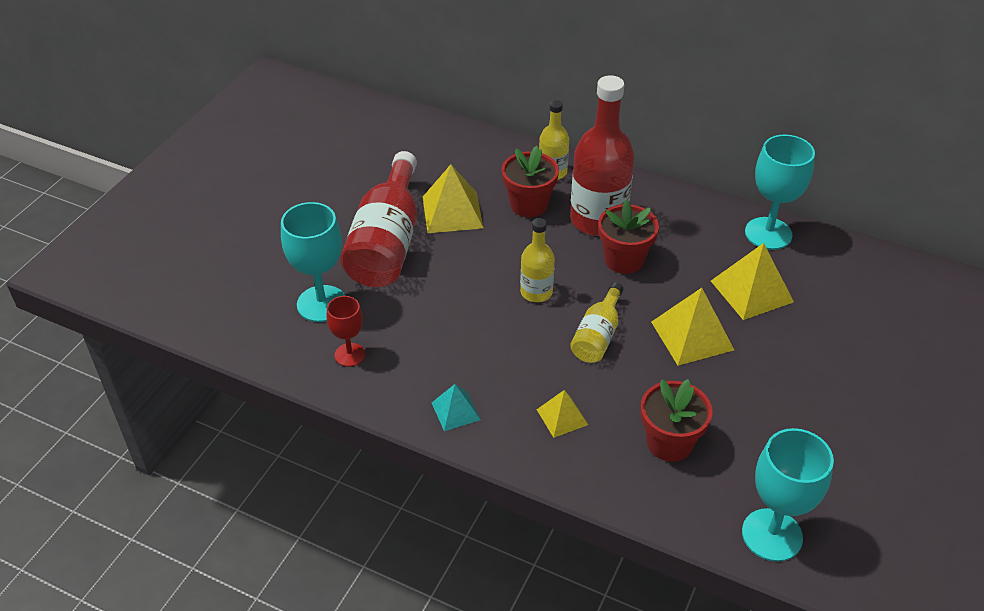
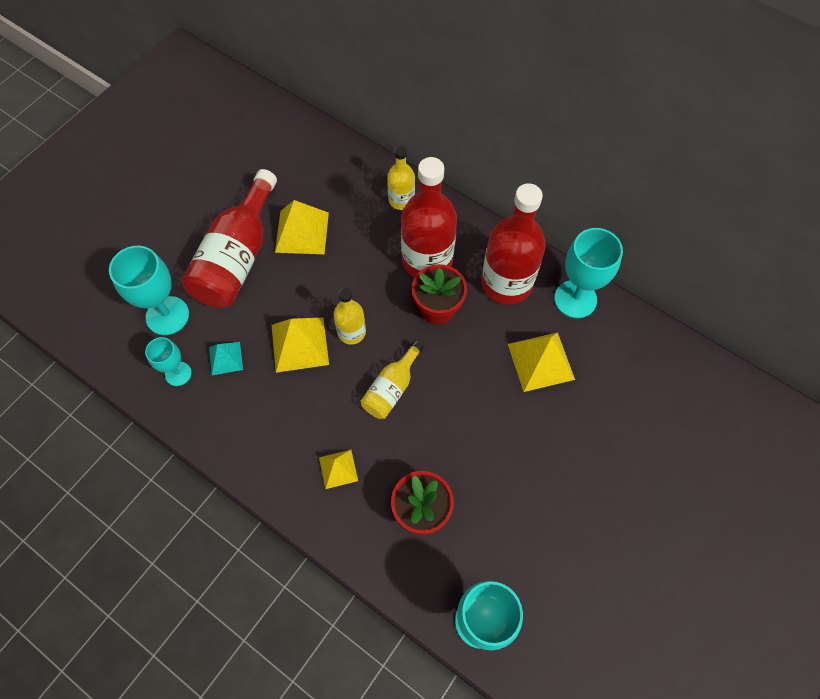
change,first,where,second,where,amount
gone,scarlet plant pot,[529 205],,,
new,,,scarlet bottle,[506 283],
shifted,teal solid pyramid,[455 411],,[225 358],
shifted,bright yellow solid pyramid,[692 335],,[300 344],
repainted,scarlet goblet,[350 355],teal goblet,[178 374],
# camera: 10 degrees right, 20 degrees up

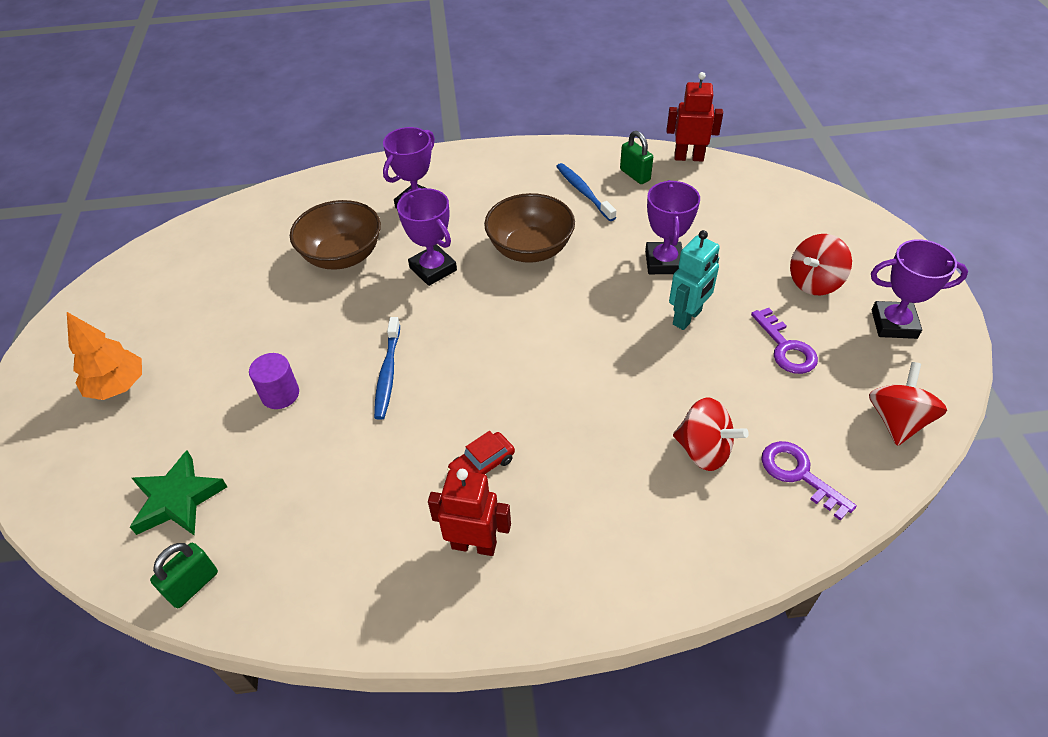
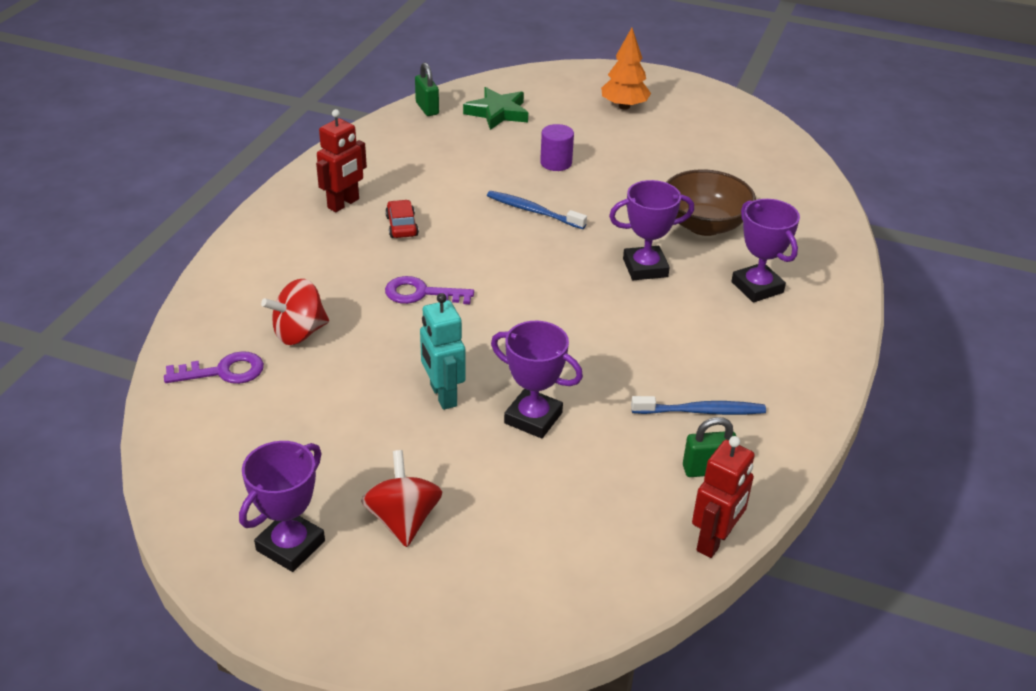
change,first,where,second,where,amount
gone,russet serving bowl,[530 249],,,
gone,scarlet whirligig,[897 421],,,
shifted,violet door key,[786 348],,[421 293],
# camera: 115 degrees right, 10 degrees down

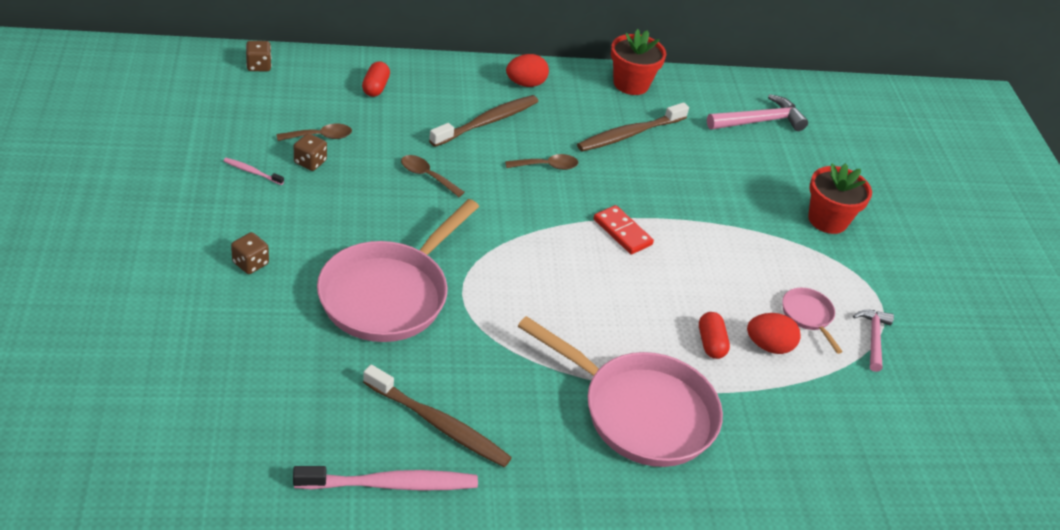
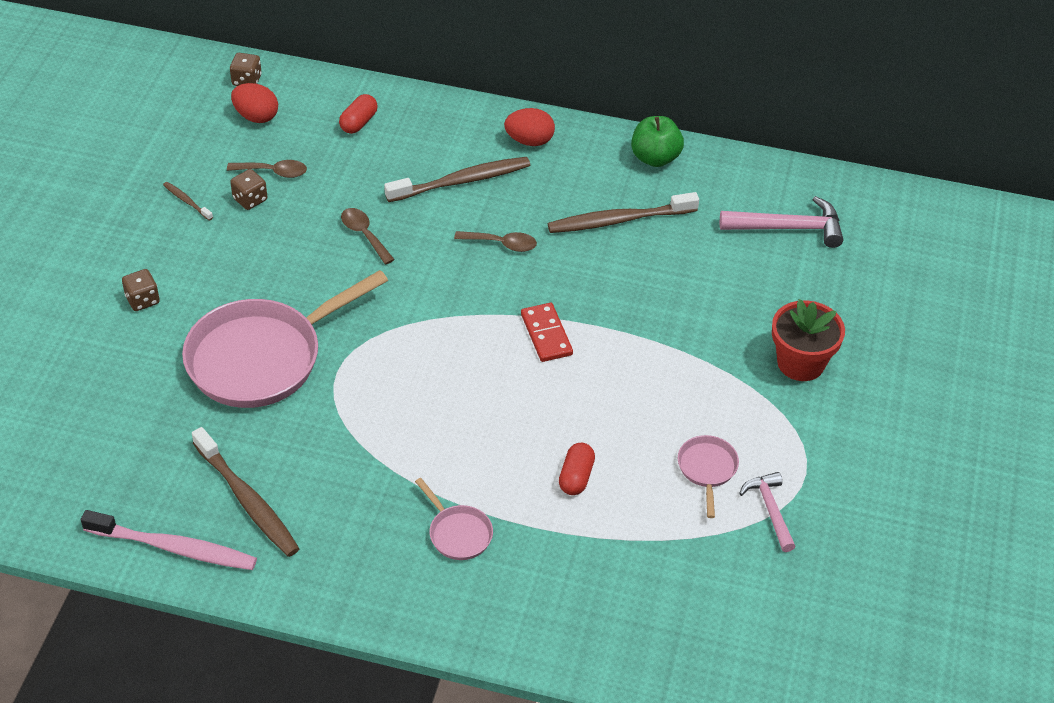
change,first,where,second,where,amount
shifted,scarlet egg shape,[768 346],,[256 116],
swapped,scarlet plant pot,[631 84],green apple,[655 158],
repainted,rosy toothbrush,[252 172],russet toothbrush,[187 201],
rotated,rosy carpenter's hammer,[873 338],,[770 510],45 degrees counterclockwise
scaled,rosy skillet,[640 412],,[458 533],x0.44
# camera: 25 degrees right, 5 degrees up

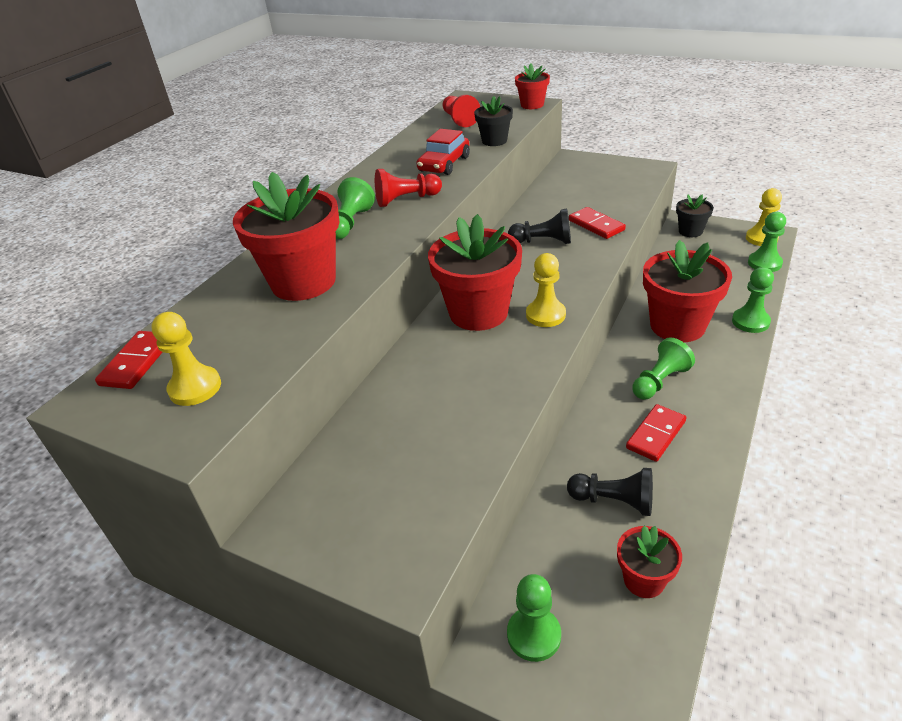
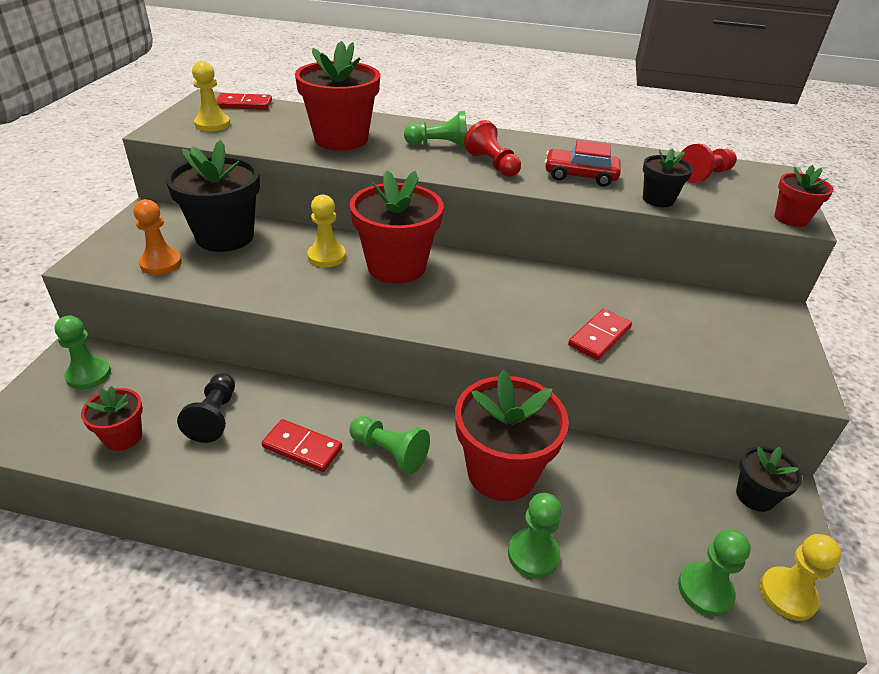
change,first,where,second,where,amount
gone,jet-black chess pawn,[543 241],,,
new,,,bright orange chess pawn,[161 263],
new,,,jet-black plant pot,[225 236],
shifted,bright yellow chess pawn,[545 315],,[327 256],
# camera: 70 degrees right, 0 degrees up

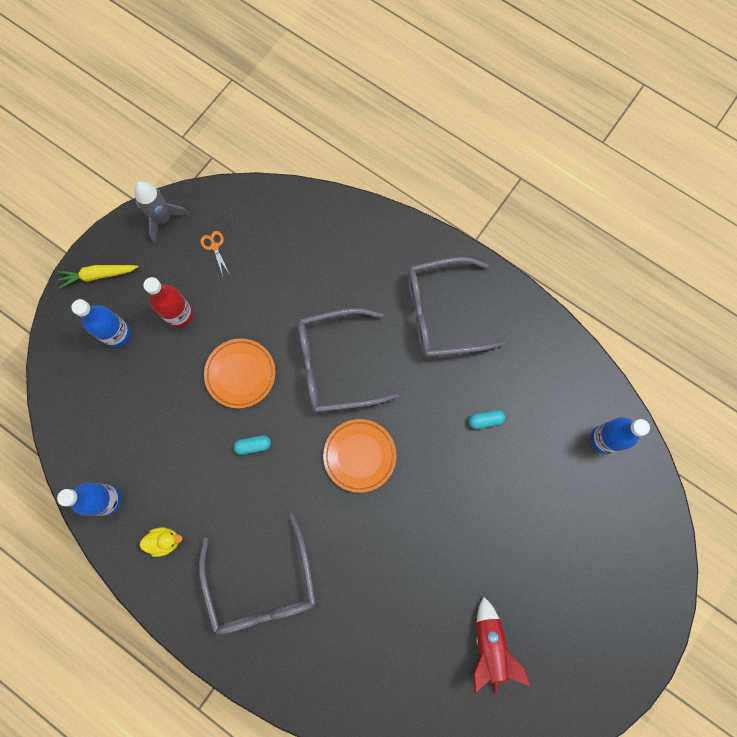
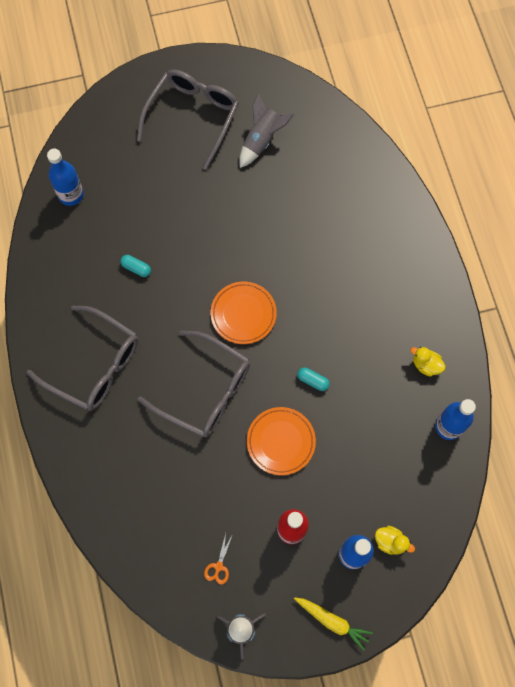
change,first,where,second,where,amount
new,,,bright yellow rubber duck,[390 542],
shifted,grey eyeglasses,[262 585],,[192 117],
repainted,scarlet rocket,[489 646],grey rocket,[262 140],
# camera: 140 degrees left, 5 degrees down

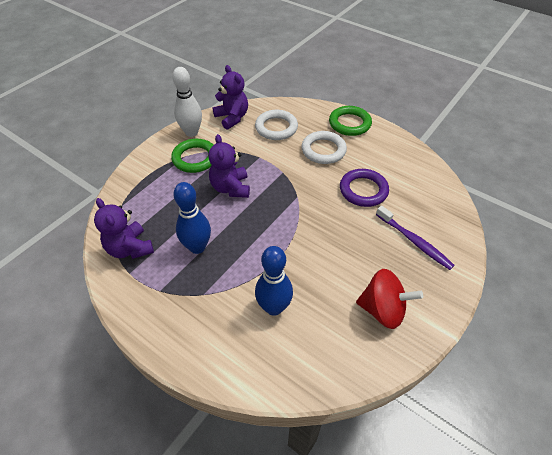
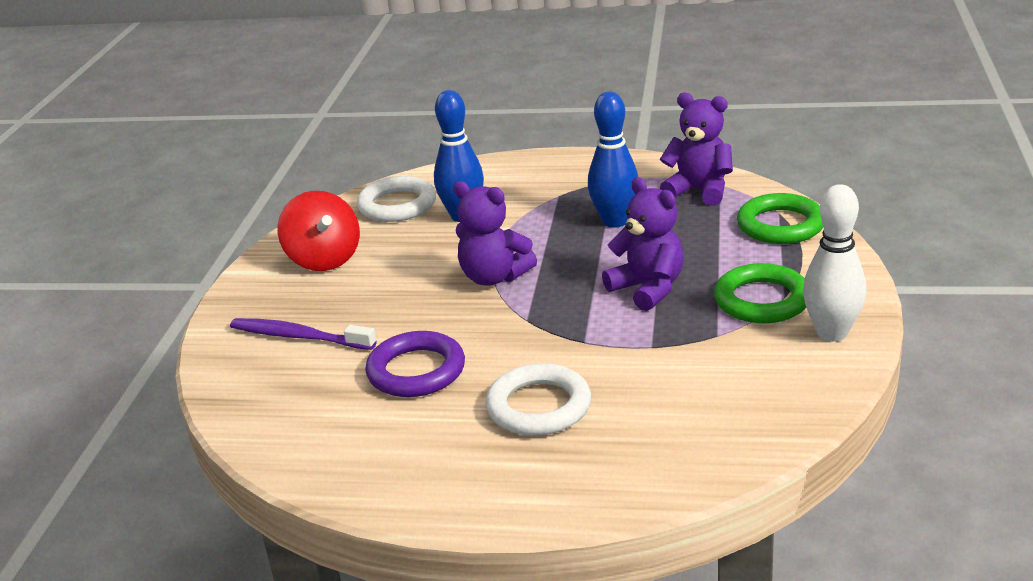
change,first,where,second,where,amount
shifted,violet teddy,[232 118],,[494 277],
shifted,pure white torus,[276 128],,[397 205],
shifted,green torus,[349 123],,[780 225],
rotated,scarlet whirligig,[382 310],,[324 259],105 degrees counterclockwise
# camera: 155 degrees right, 20 degrees down

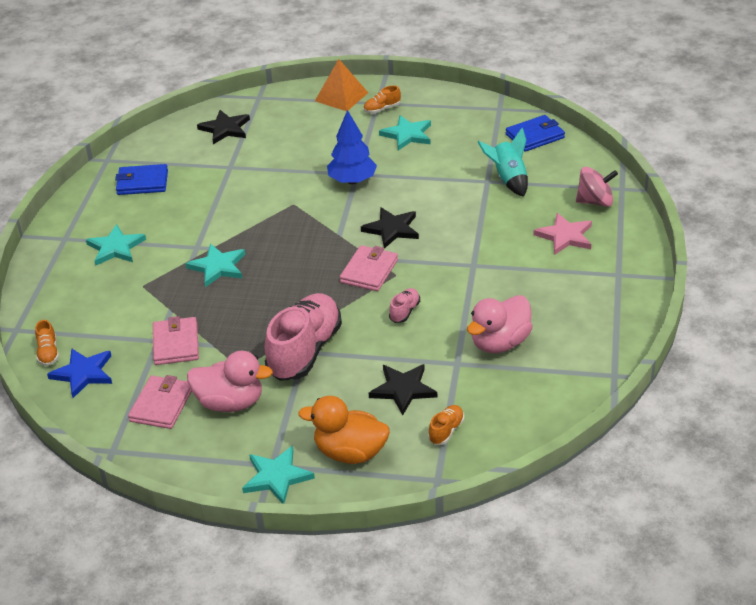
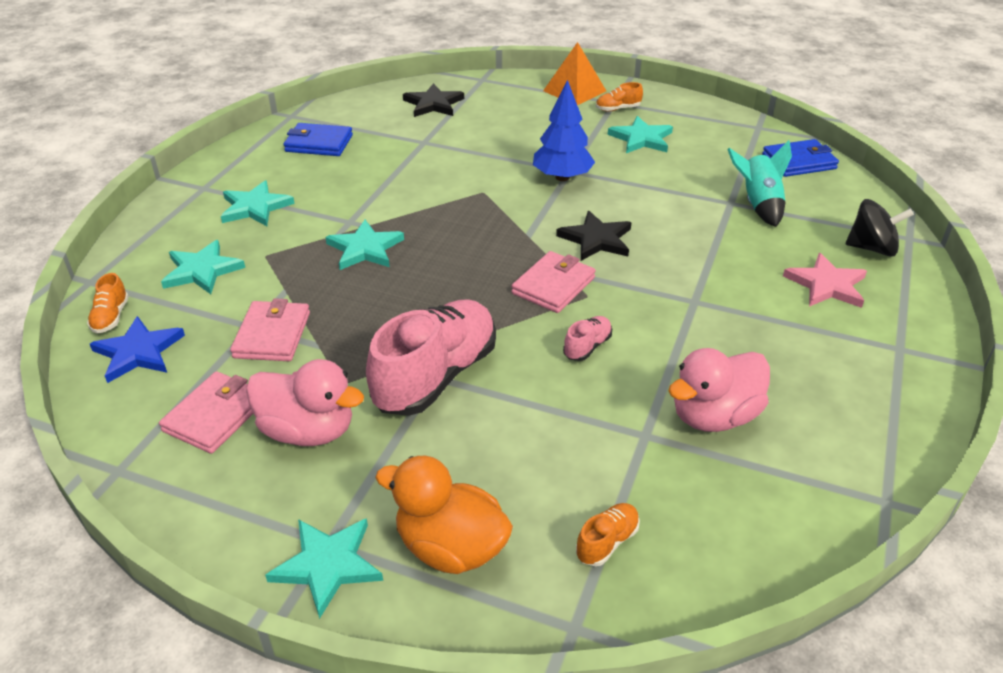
change,first,where,second,where,amount
gone,jet-black five-pointed star,[403 389],,,
new,,,teal five-pointed star,[202 270],
repainted,rosy whirligig,[595 202],jet-black whirligig,[872 248],
# camera: 10 degrees right, 0 degrees up

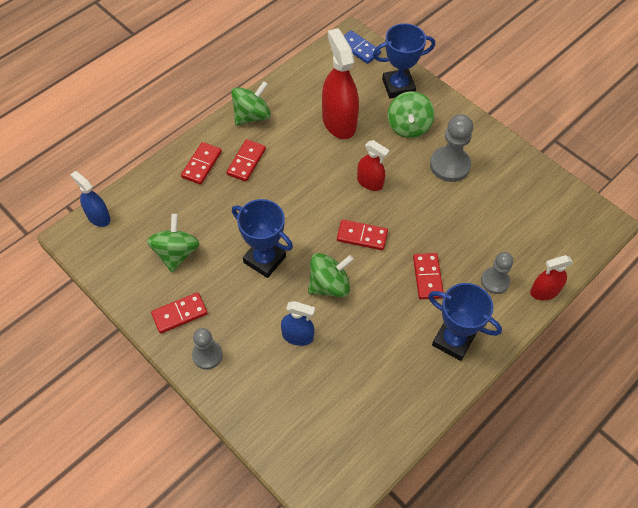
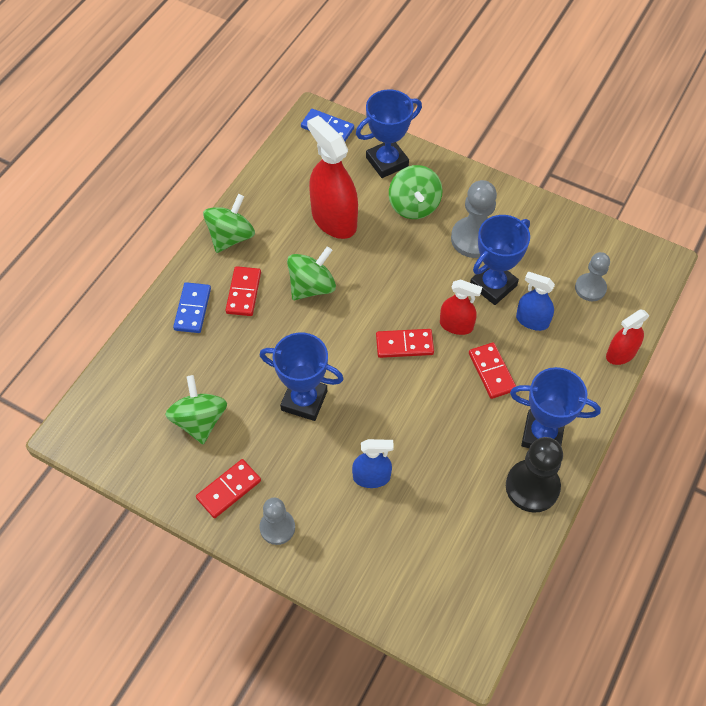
change,first,where,second,where,amount
new,,,blue prize cup,[493 285],
new,,,jet-black chess pawn,[532 487],
shifted,blue spray bottle,[98 217],,[532 320],
shifted,green whirligig,[329 285],,[312 287],
shifted,scarlet spray bottle,[370 182],,[456 325],
shifted,grey chess pawn,[495 281],,[590 288],
repainted,scarlet domino piece,[201 164],blue domino piece,[192 309],
# camera: 15 degrees left, 0 degrees up

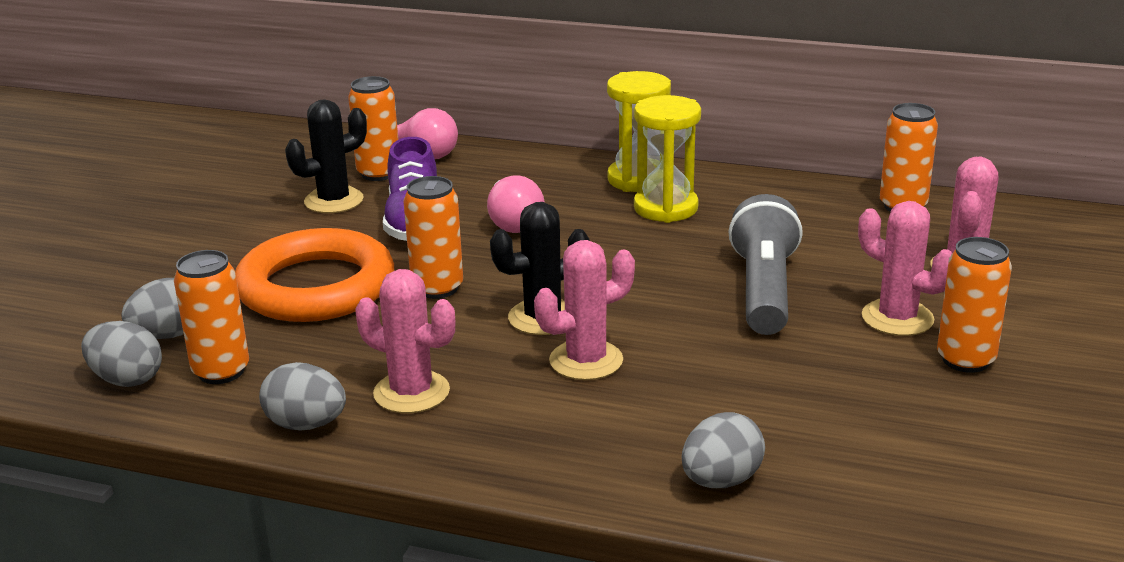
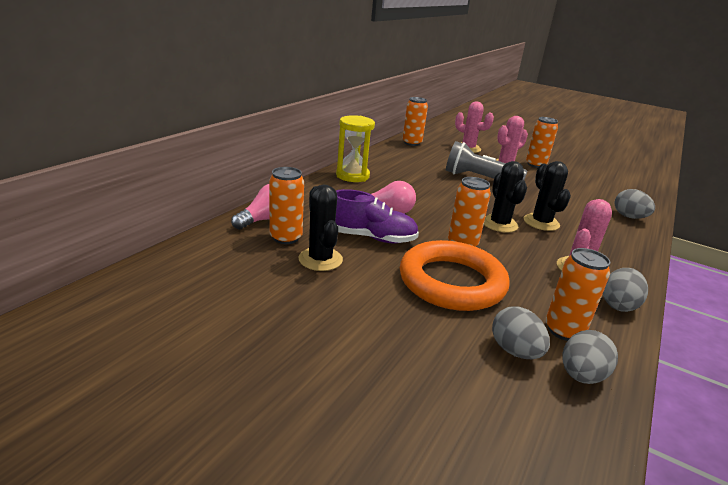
change,first,where,second,where,amount
gone,bright yellow hourglass,[665 208],,,
repainted,rosy prickly plant,[586 361],jet-black prickly plant,[541 222],
# camera: 80 degrees left, 0 degrees up

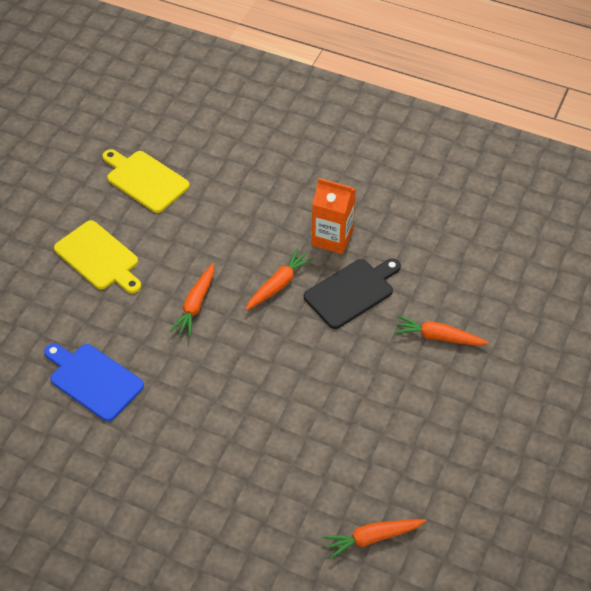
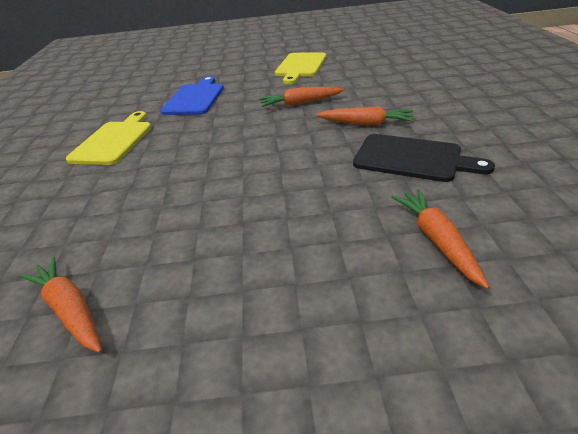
change,first,where,second,where,amount
gone,bright orange carton,[332 238],,,
shifted,bright yellow cutting board,[145 180],,[114 141],
# camera: 65 degrees right, 15 degrees down

